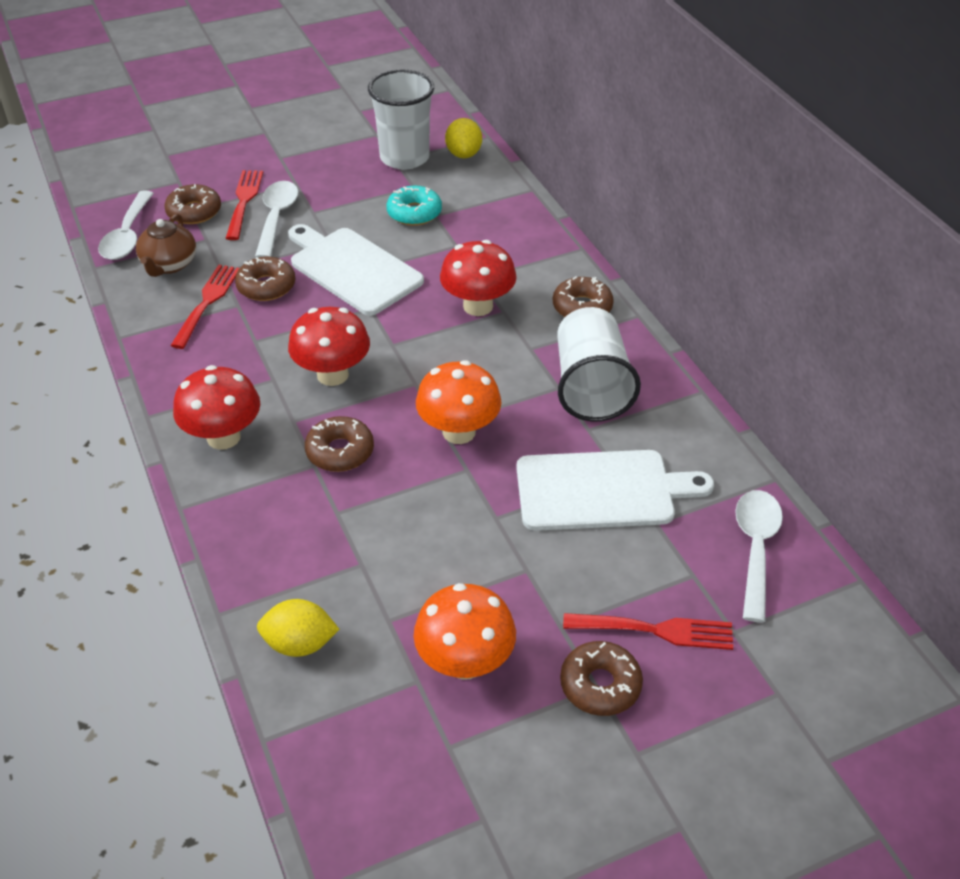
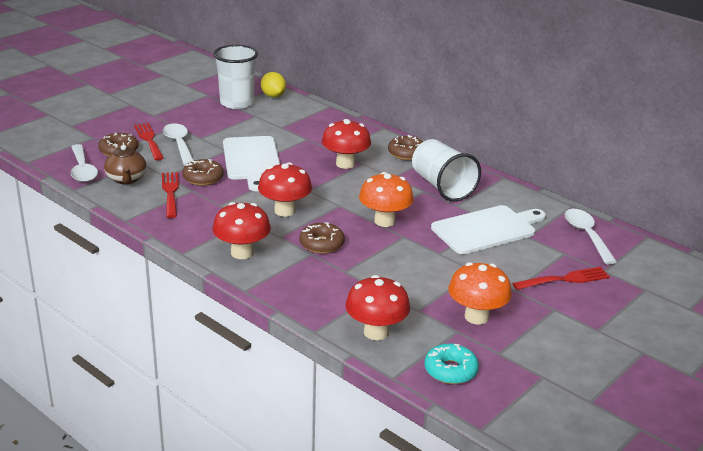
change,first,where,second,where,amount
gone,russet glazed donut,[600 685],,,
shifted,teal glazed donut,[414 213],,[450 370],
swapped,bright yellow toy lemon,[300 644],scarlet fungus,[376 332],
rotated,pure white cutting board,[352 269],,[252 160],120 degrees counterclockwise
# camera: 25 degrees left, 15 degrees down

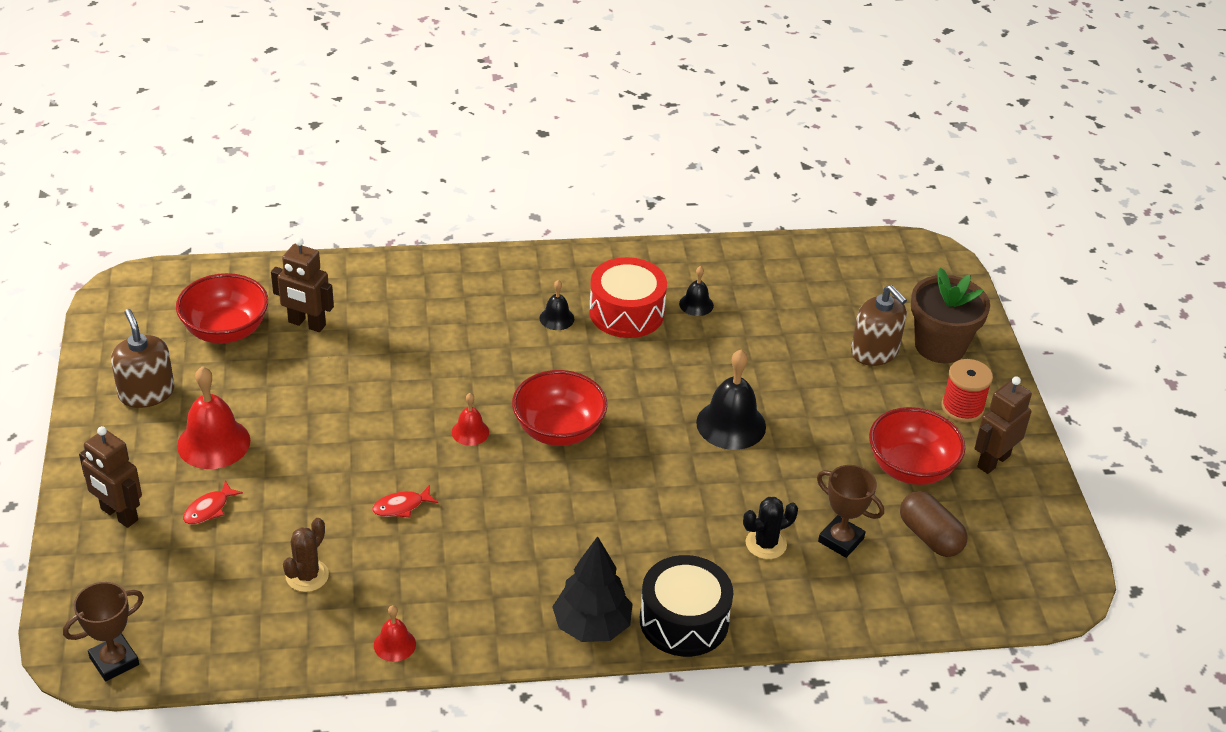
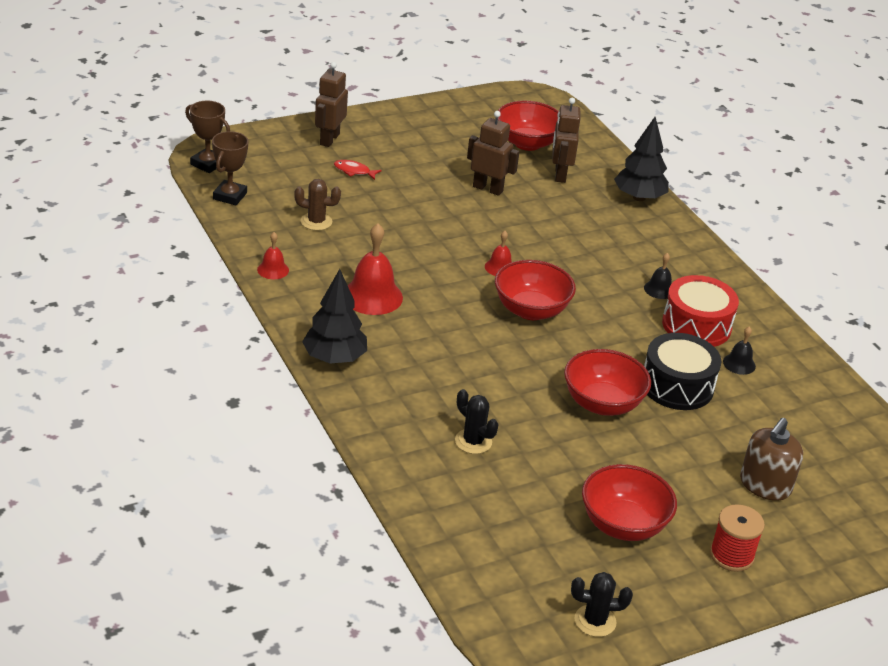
change,first,where,second,where,amount
gone,russet pump bottle,[146 393],,,
gone,scarlet toy fish,[401 506],,,
gone,russet pill shape,[930 536],,,
gone,russet plant pot,[940 346],,,
new,,,jet-black prickly plant,[595 621],
new,,,jet-black fir tree,[639 197],
shifted,scarlet school bell,[213 443],,[372 296],
shifted,jet-black drum,[684 620],,[677 386],
shifted,russet prize cup,[841 540],,[230 196],
shifted,russet robot figure,[993 461],,[488 189],
swapped,jet-black school bell,[731 424],scarlet serving bowl,[602 404],
# camera: 70 degrees right, 5 degrees down

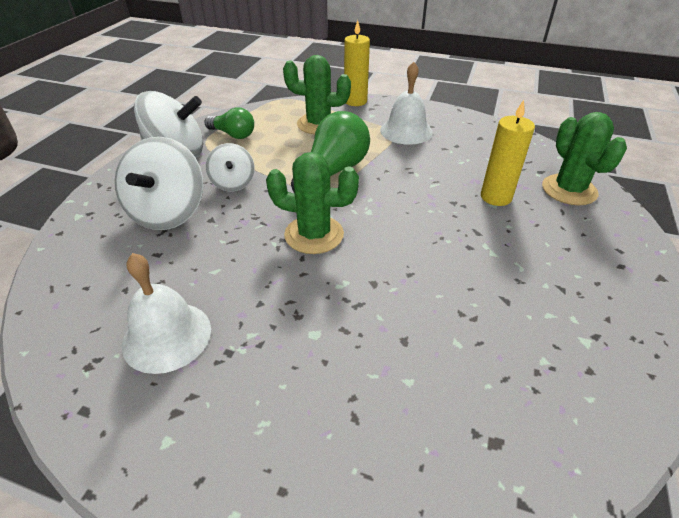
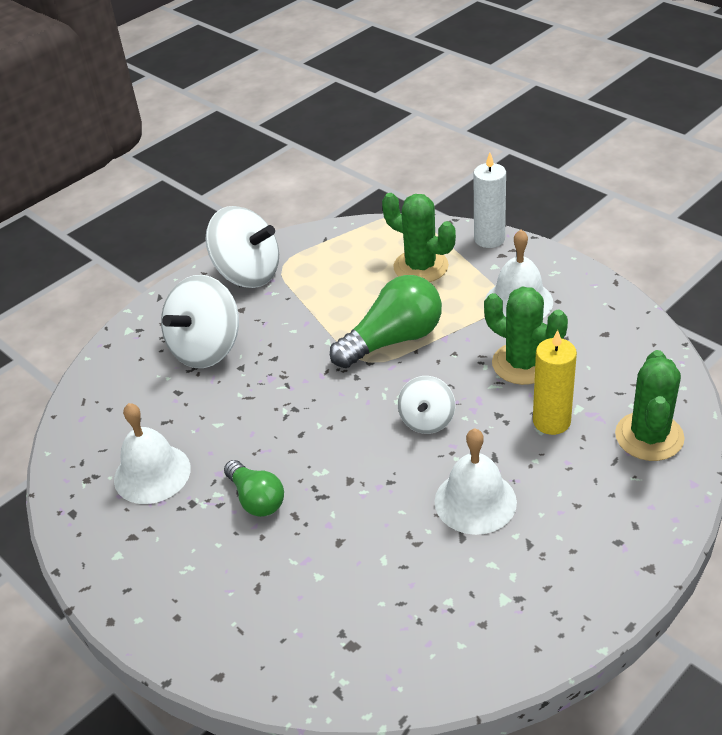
change,first,where,second,where,amount
new,,,pure white school bell,[475 501],
shifted,green lightbulb,[233 134],,[256 499],
shifted,pure white whirligig,[233 183],,[427 420],
shifted,green prickly plant,[314 235],,[523 364],
repainted,bright yellow candle,[355 101],pure white candle,[489 239],
# camera: 30 degrees right, 0 degrees up

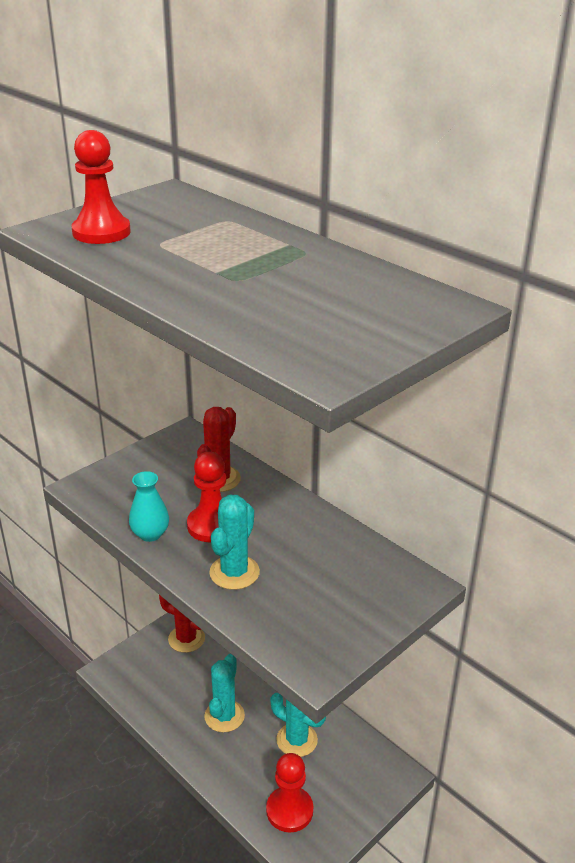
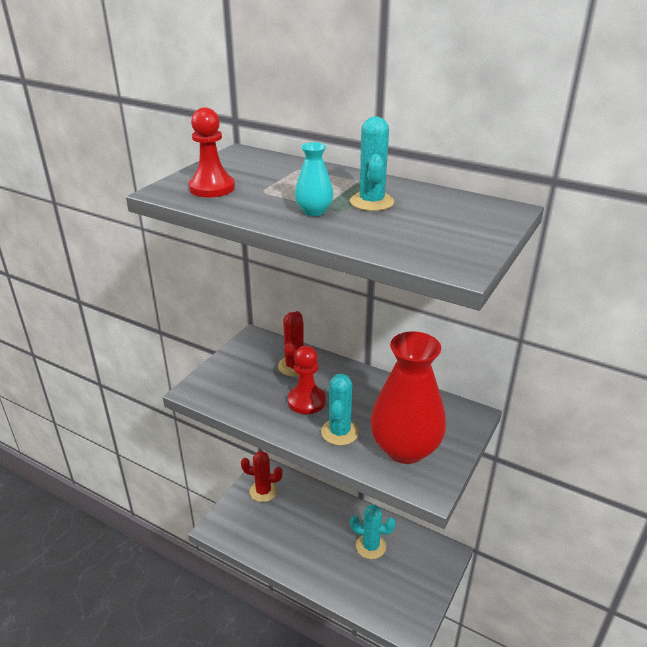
change,first,where,second,where,amount
gone,scarlet chess pawn,[289 810],,,
new,,,scarlet flower vase,[405 449],
shifted,teal flower vase,[150 534],,[314 211],
shifted,teal prickly plant,[224 716],,[371 202],
# camera: 15 degrees left, 0 degrees up

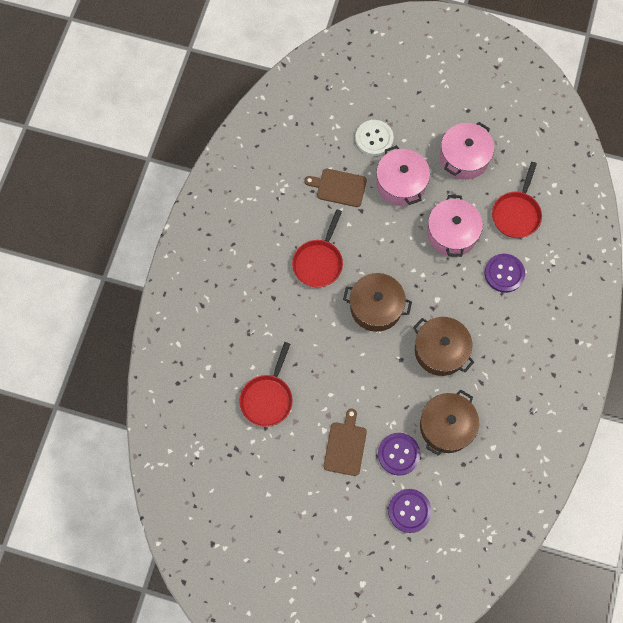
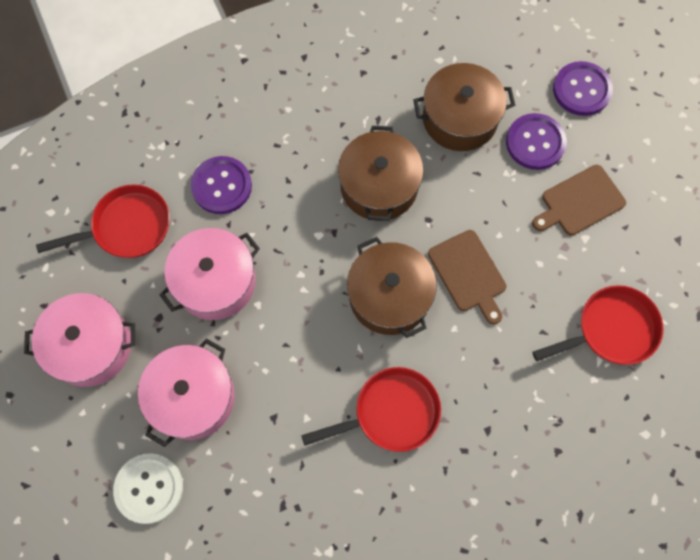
change,first,where,second,where,amount
shifted,russet cutting board,[339 187],,[468 274],
# camera: 130 degrees left, 0 degrees up

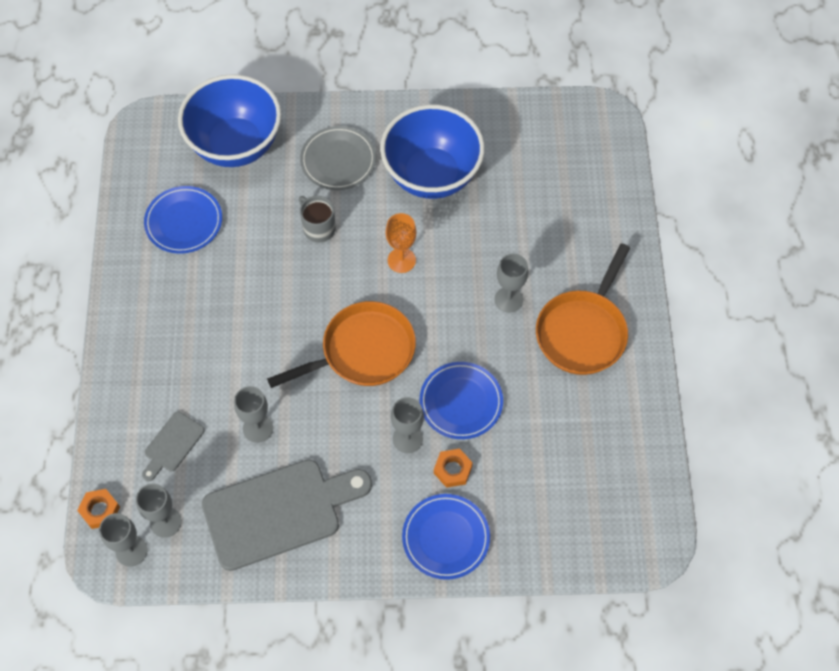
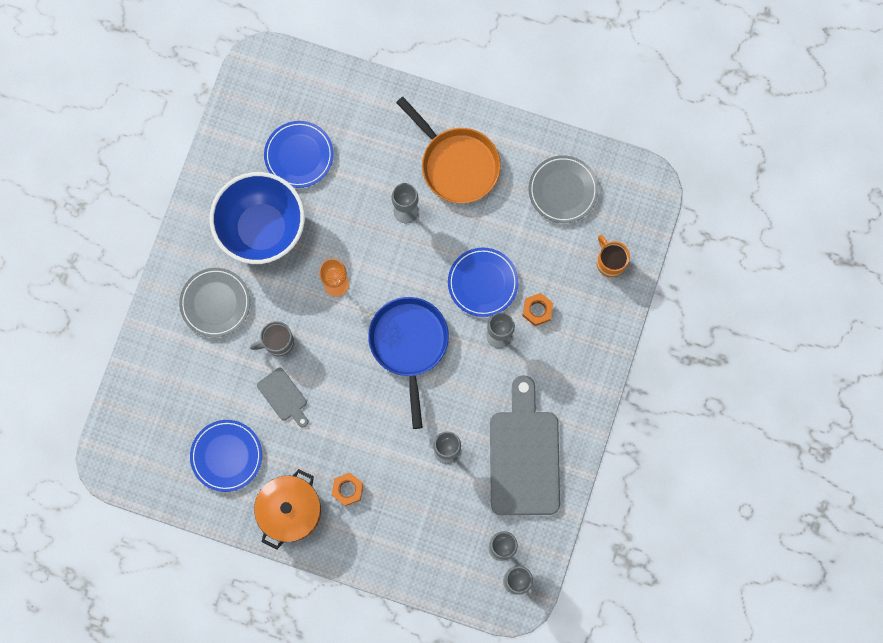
change,first,where,second,where,amount
gone,blue serving bowl,[236 145],,,
new,,,bright orange cooking pot,[290 511],
new,,,grey flat dish,[563 190],
new,,,bright orange coffee mug,[610 262],
shifted,bright orange hexagon nut,[100 510],,[347 489],
shifted,grey cutting board,[172 445],,[284 396],
shifted,blue flat dish,[446 537],,[299 155],
repainted,bright orange skillet,[362 351],blue skillet,[409 345],
# camera: 70 degrees left, 15 degrees up

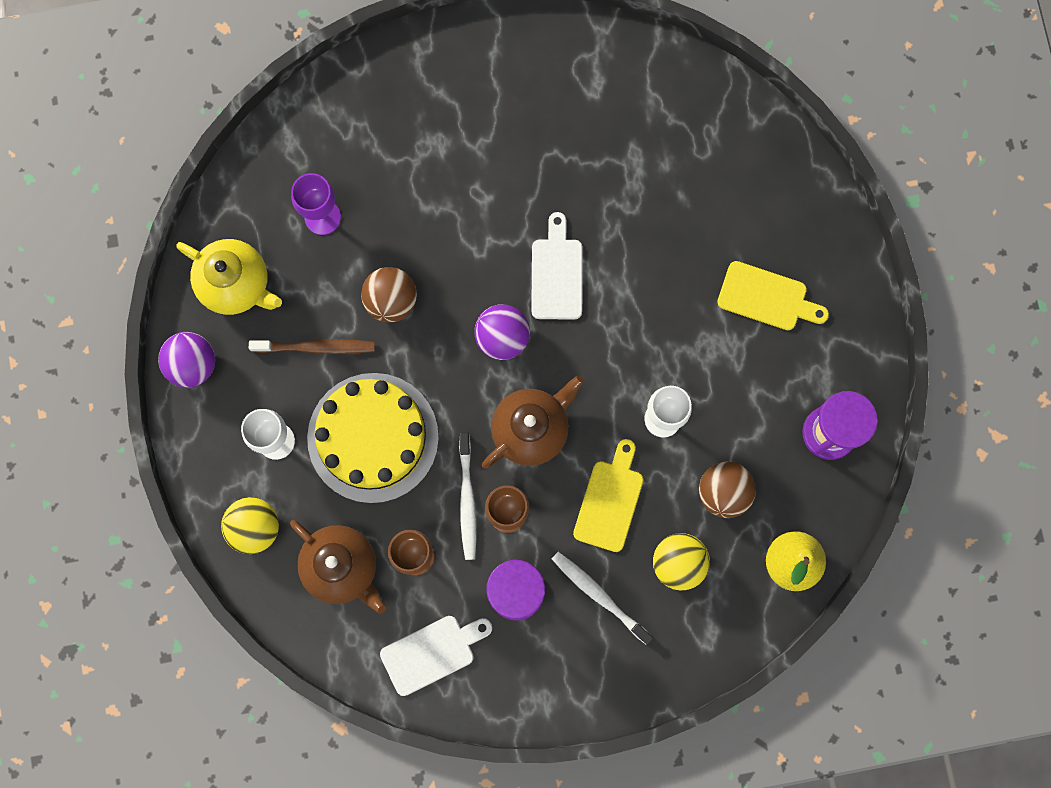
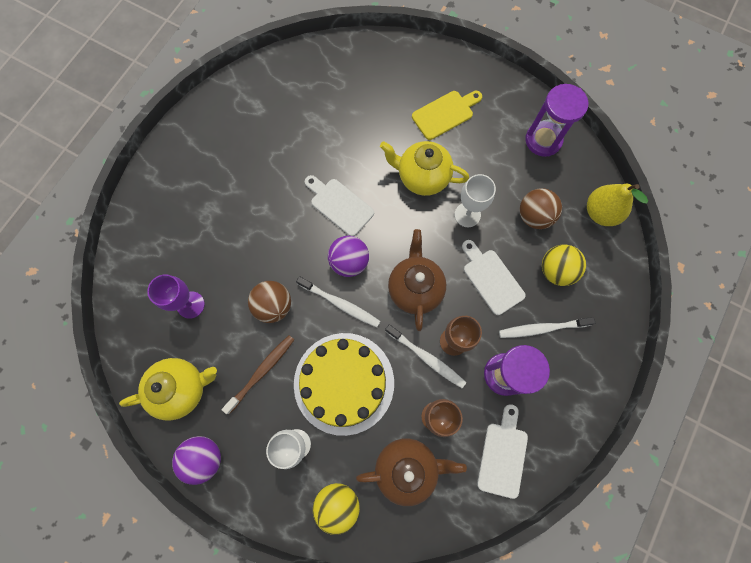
change,first,where,second,where,amount
new,,,pure white toothbrush,[340 303],
new,,,bright yellow china teapot,[422 177],
repainted,bright yellow cutting board,[610 501],pure white cutting board,[491 279],
# camera: 50 degrees left, 5 degrees down

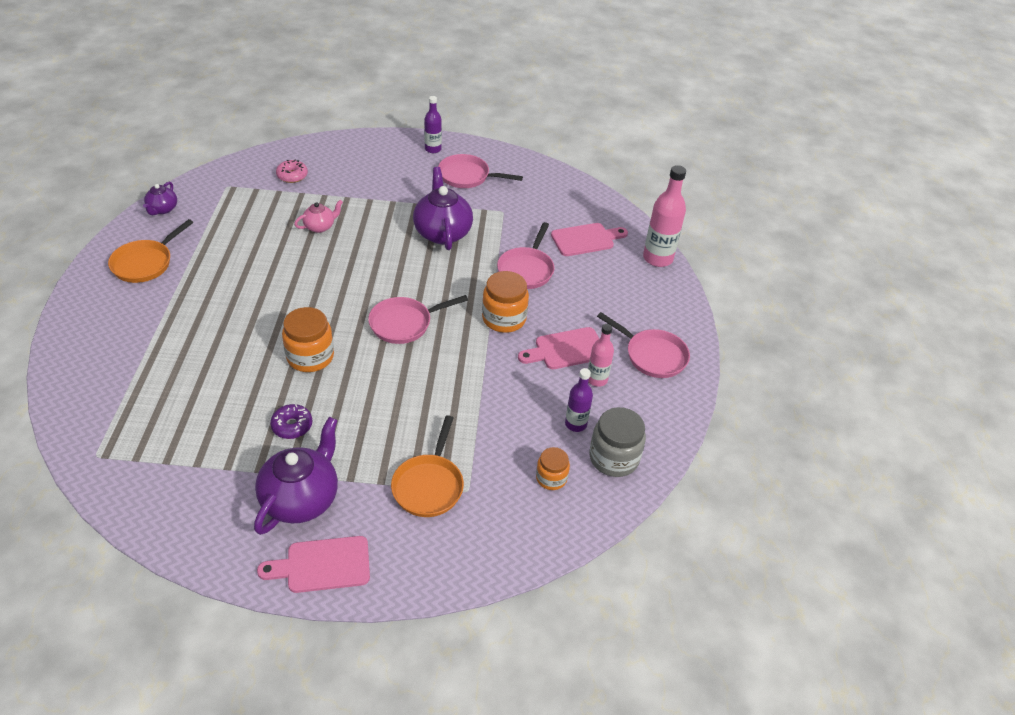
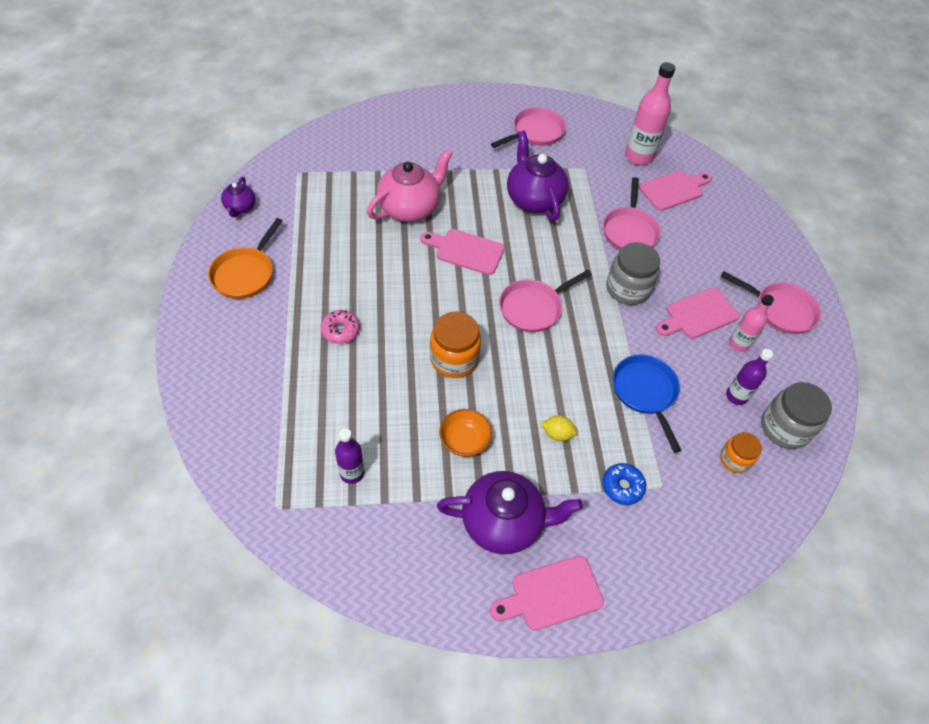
change,first,where,second,where,amount
new,,,rosy cutting board,[466 251],
new,,,bright yellow toy lemon,[557 434],
new,,,blue skillet,[645 392],
shifted,rosy glazed donut,[292 176],,[340 330],
shifted,violet bottle,[433 149],,[352 473],
shifted,rosy bottle,[657 258],,[638 156],
swapped,violet glazed donut,[292 426],bright orange serving bowl,[464 441],
swapped,bright orange skillet,[429 485],blue glazed donut,[622 486],
repainted,bright orange jar,[504 318],grey jar,[627 289],
rotated,violet china teapot,[301 498],,[503 522],75 degrees clockwise
rotated,rosy skillet,[467 176],,[535 132],135 degrees clockwise
scaled,rosy china teapot,[320 226],,[410 208],x1.91
# camera: 10 degrees left, 10 degrees up

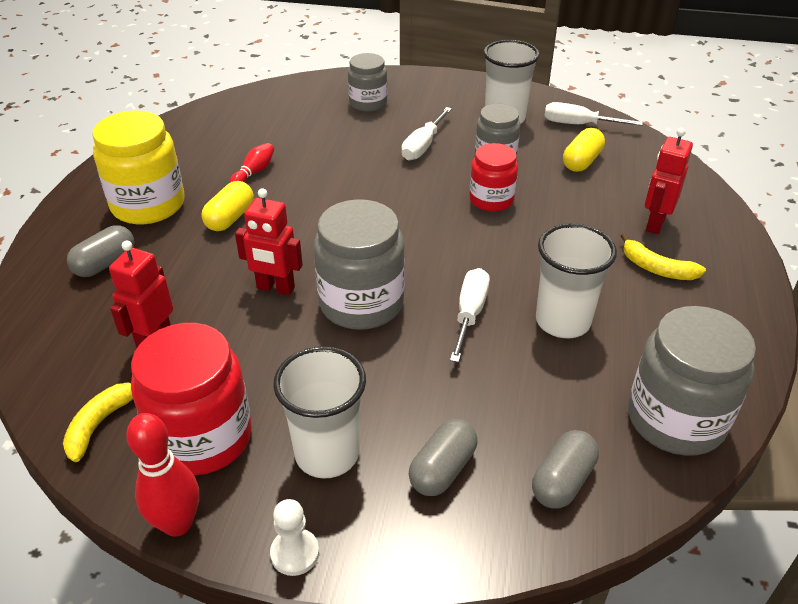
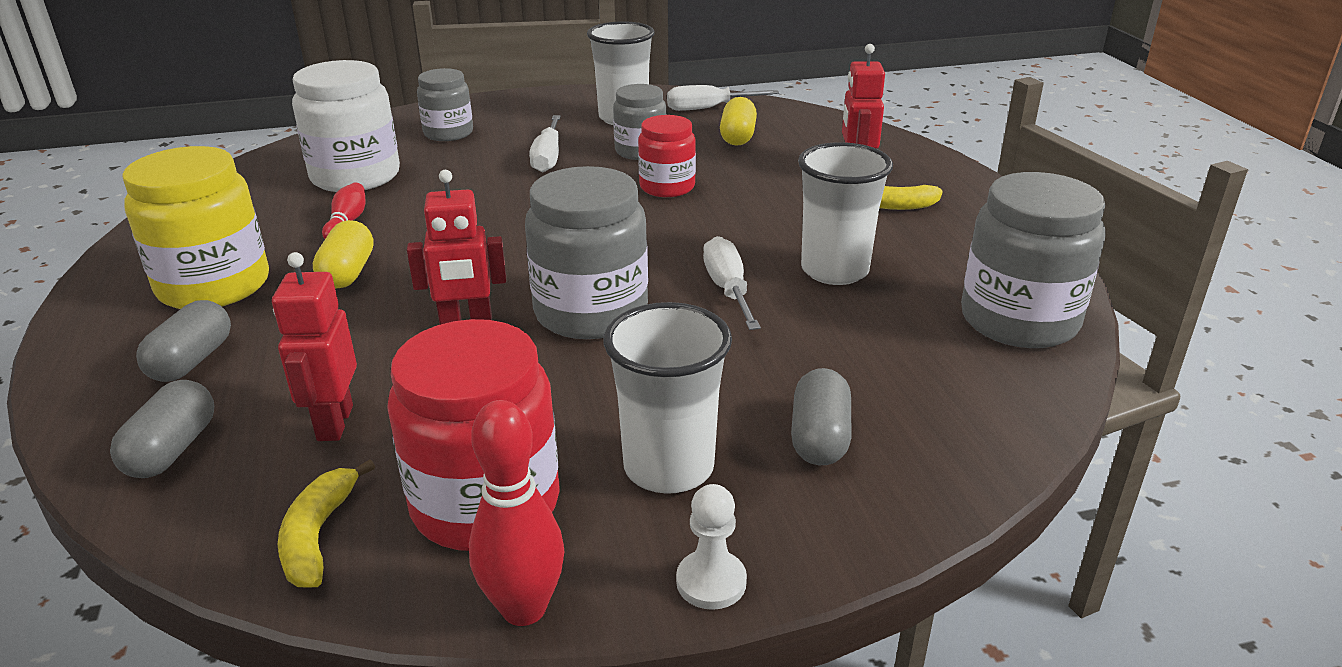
change,first,where,second,where,amount
new,,,pure white jar,[355 176],
shifted,grey pill shape,[562 481],,[172 450],
# camera: 25 degrees left, 10 degrees down

